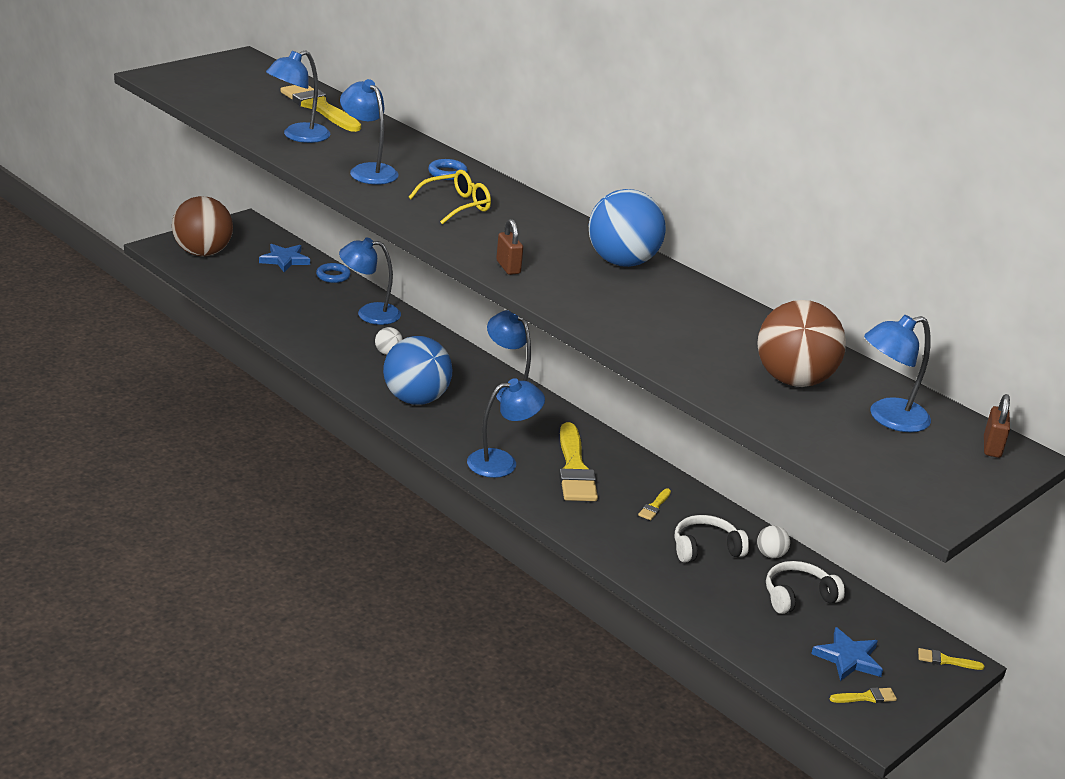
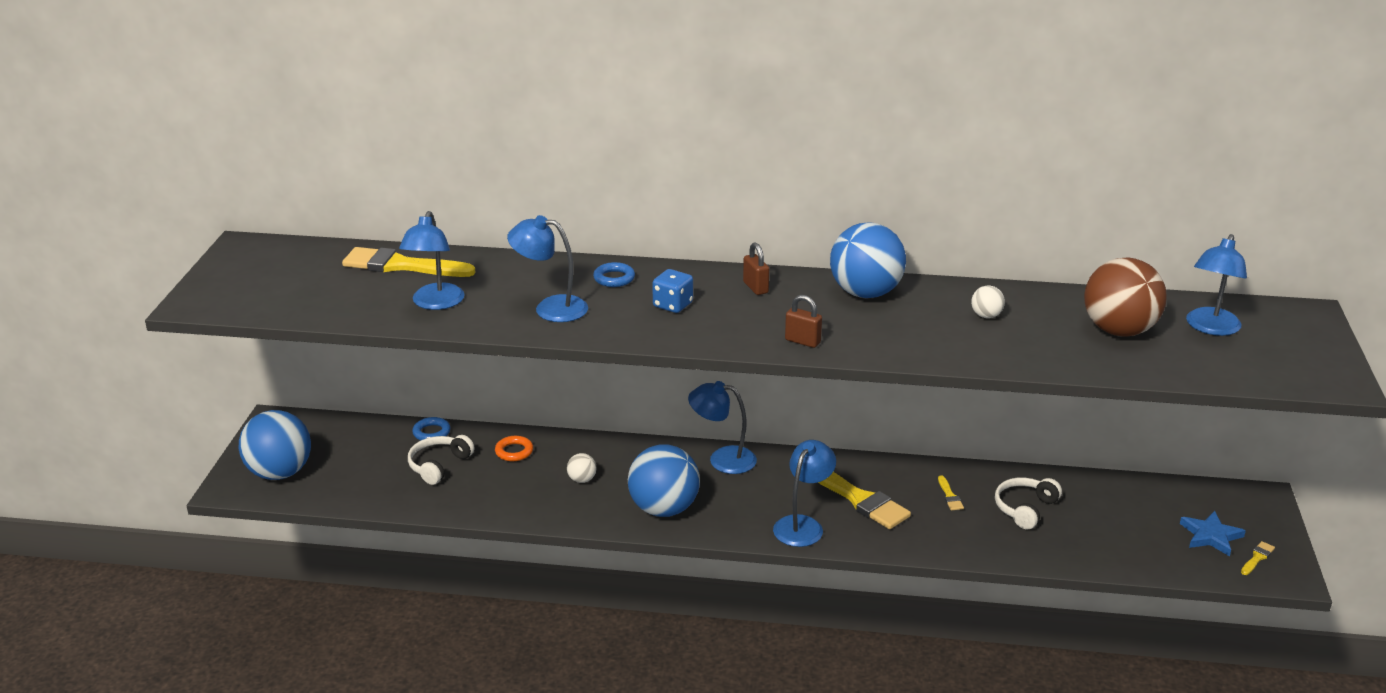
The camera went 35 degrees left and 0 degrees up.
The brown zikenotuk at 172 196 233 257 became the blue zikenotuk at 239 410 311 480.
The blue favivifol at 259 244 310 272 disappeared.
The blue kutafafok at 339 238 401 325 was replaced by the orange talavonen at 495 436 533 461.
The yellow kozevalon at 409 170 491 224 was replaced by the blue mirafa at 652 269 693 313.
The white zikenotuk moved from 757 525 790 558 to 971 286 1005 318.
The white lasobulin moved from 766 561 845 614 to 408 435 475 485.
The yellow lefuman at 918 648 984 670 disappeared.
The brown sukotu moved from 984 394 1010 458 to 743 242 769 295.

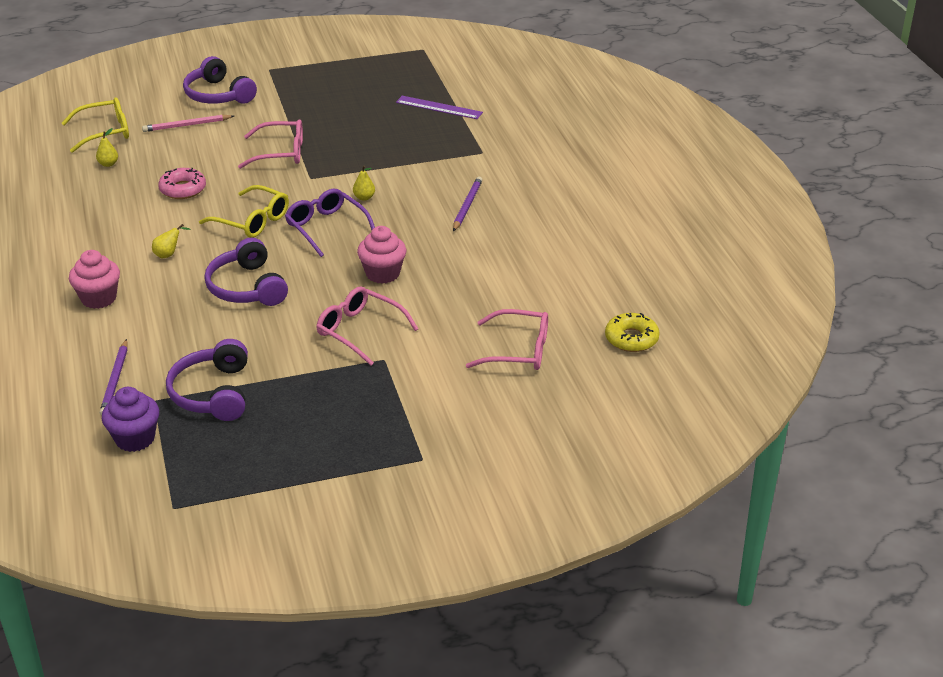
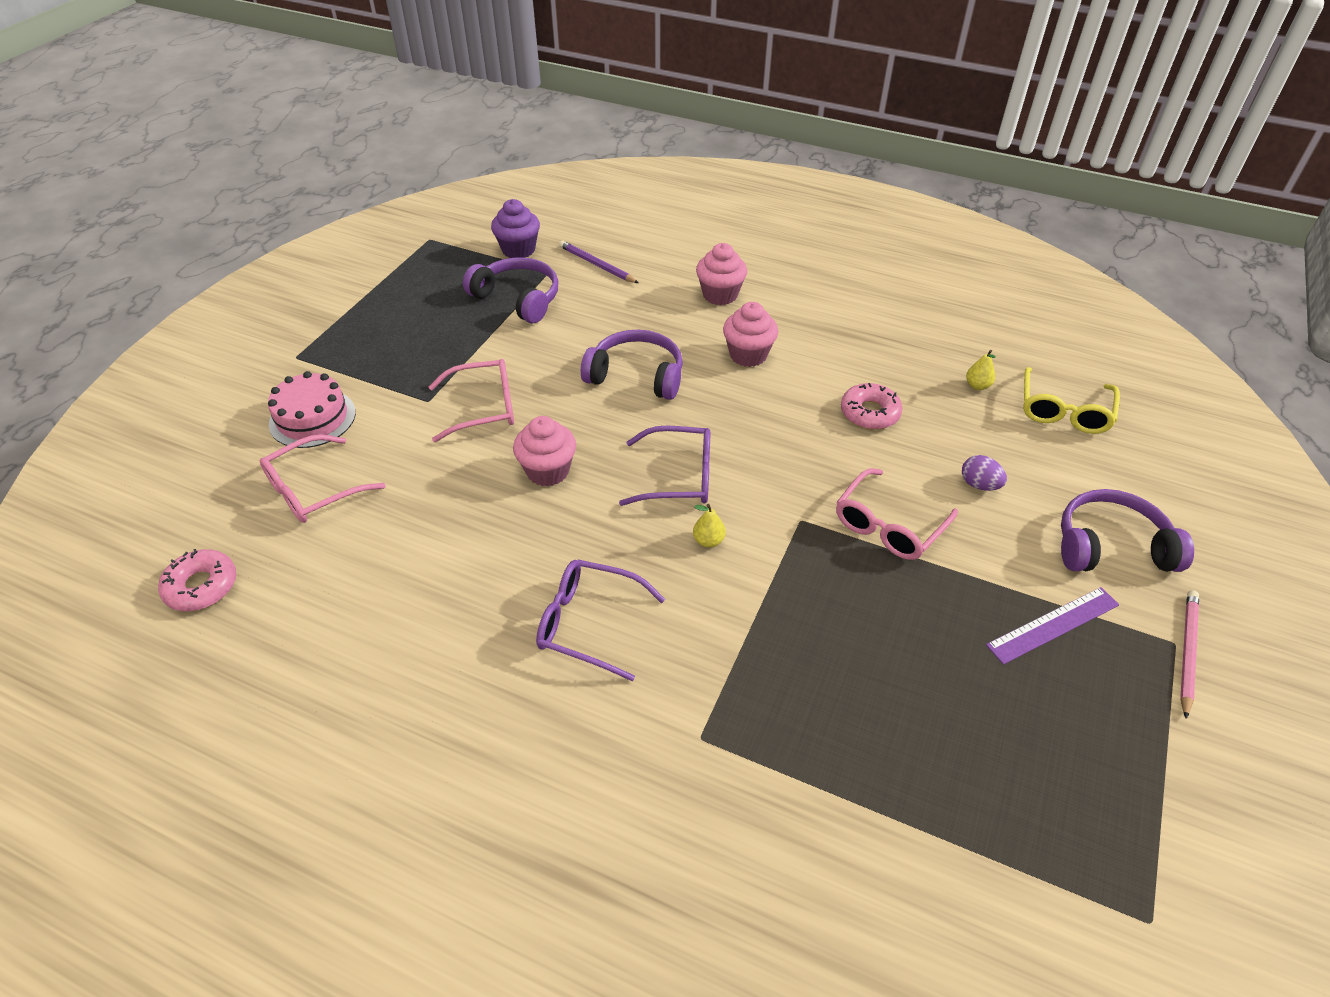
The camera went 130 degrees right and 10 degrees up.
The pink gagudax moved from 142 115 234 132 to 1180 590 1199 719.
The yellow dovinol at 152 224 190 258 was replaced by the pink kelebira at 723 302 778 367.
The yellow kozevalon at 199 185 289 238 disappeared.
The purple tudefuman moved from 396 96 483 119 to 986 587 1119 665.
The purple gagudax at 453 177 482 231 was replaced by the purple kozevalon at 536 559 665 681.
The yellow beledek at 605 313 660 352 became the pink beledek at 158 549 236 611.
The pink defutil at 268 371 356 448 appeared.
The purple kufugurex at 962 455 1007 491 appeared.

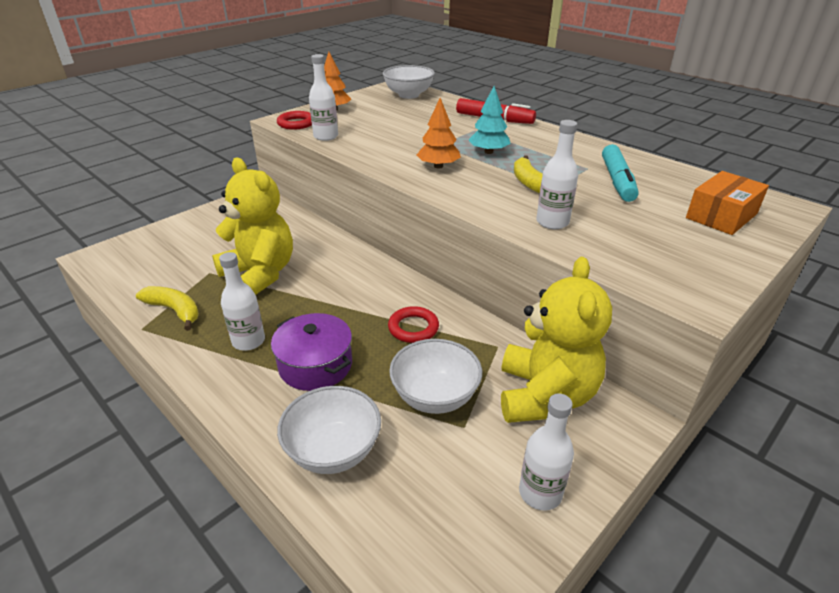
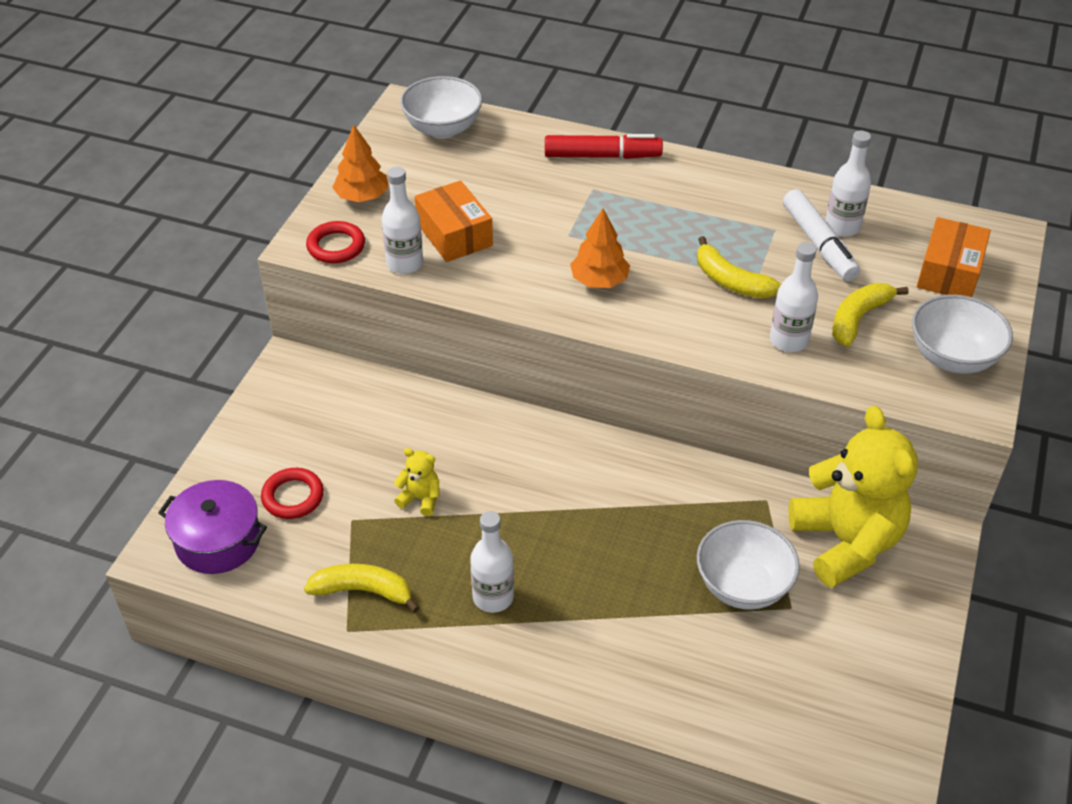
The camera went 25 degrees left and 10 degrees up.
The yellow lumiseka at 212 158 293 295 changed to 0.41 times the size.
The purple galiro moved from 271 313 352 391 to 158 480 267 574.
The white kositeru moved from 277 386 381 474 to 912 295 1013 374.
The red talavonen moved from 388 306 439 343 to 261 468 324 519.
The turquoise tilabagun at 468 86 511 154 disappeared.
The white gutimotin moved from 519 394 574 511 to 825 131 871 237.
The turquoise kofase at 602 144 639 202 became the white kofase at 783 189 860 281.
The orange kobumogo at 415 180 493 262 appeared.
The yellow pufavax at 832 283 909 347 appeared.

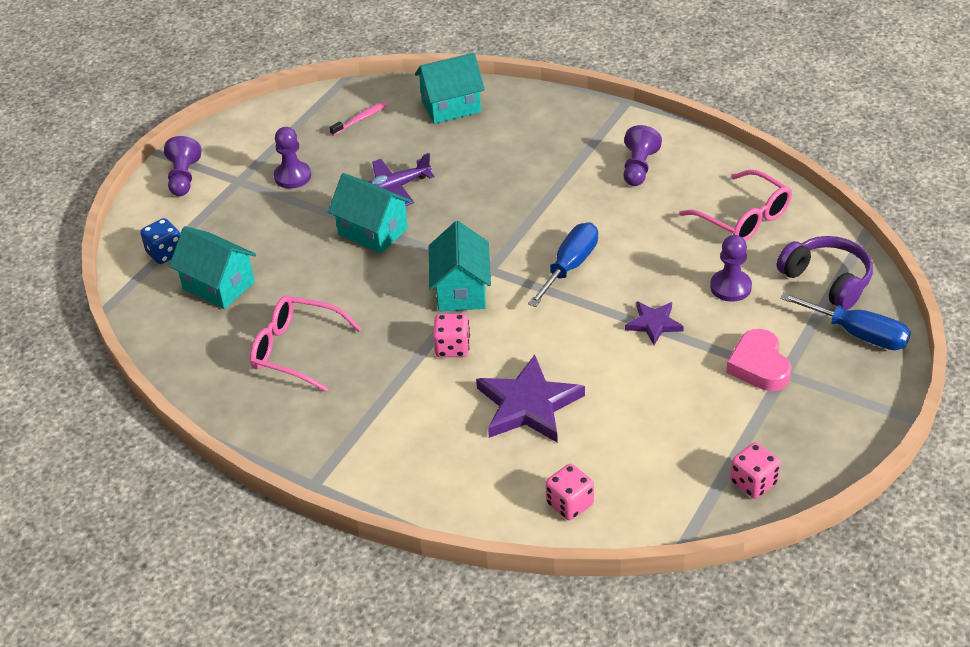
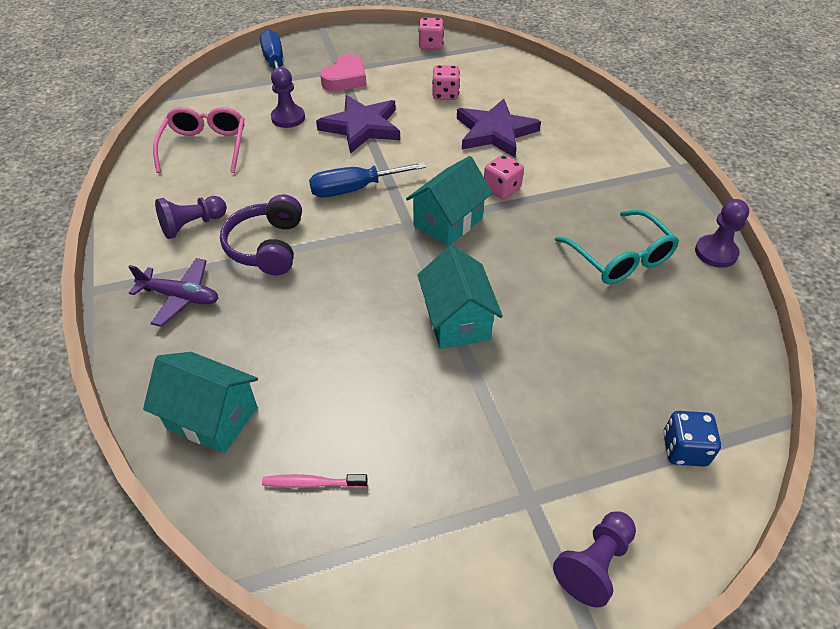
The camera went 140 degrees left and 5 degrees up.
The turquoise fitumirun at 169 226 256 309 disappeared.
The pink kozevalon at 250 296 362 392 became the turquoise kozevalon at 555 210 679 284.
The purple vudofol moved from 274 127 311 189 to 695 199 749 268.
The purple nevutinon moved from 368 153 435 206 to 128 258 219 327.
The pink mirafa moved from 545 464 594 520 to 432 65 460 100.
The purple favivifol at 625 302 684 345 changed to 1.81 times the size.
The purple lasobulin moved from 777 236 873 310 to 220 194 302 275.

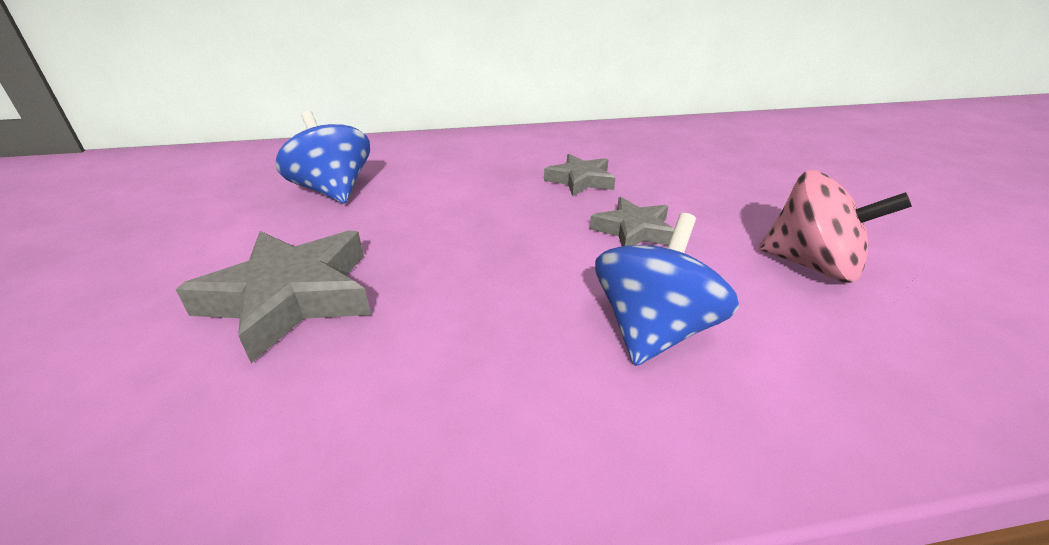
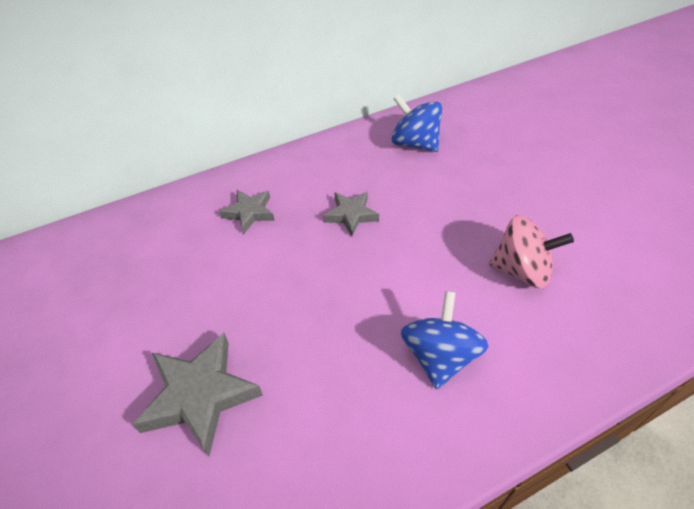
The camera went 15 degrees left and 15 degrees up.
The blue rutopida moved from 275 111 370 203 to 392 95 442 152.
The grey favivifol moved from 590 197 674 246 to 219 190 275 234.

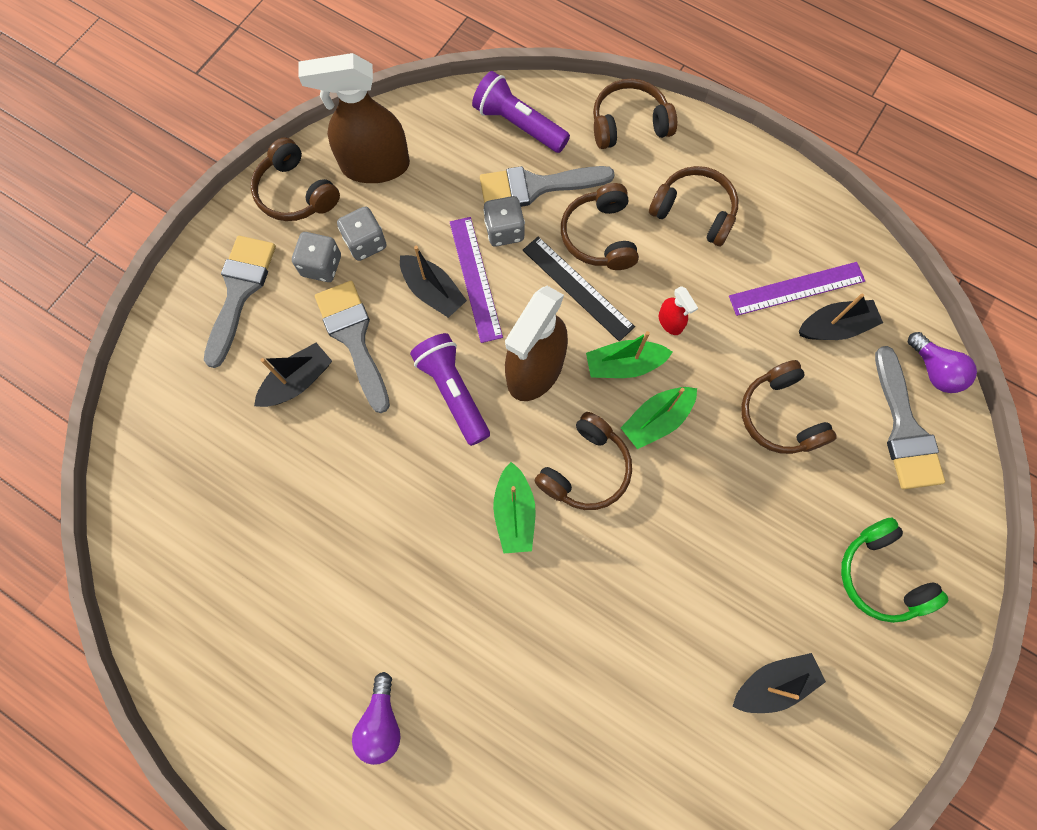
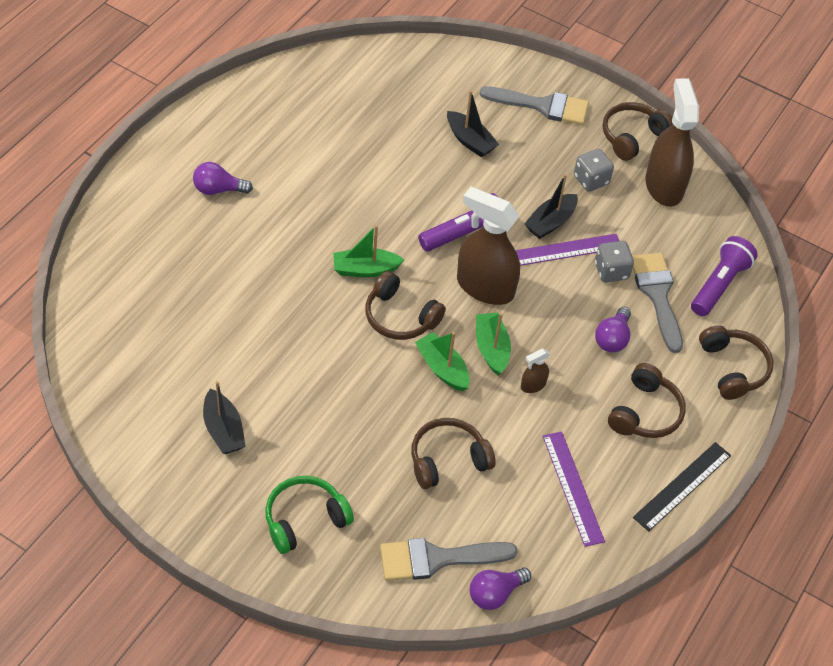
The camera went 85 degrees right and 20 degrees down.
The grey mirafa at 292 232 341 282 disappeared.
The grey lefuman at 315 281 390 413 disappeared.
The black tudefuman moved from 523 236 635 341 to 633 442 731 531.
The brown lasobulin at 561 183 639 270 was replaced by the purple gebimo at 595 307 631 352.
The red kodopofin at 659 286 698 335 became the brown kodopofin at 521 349 550 393.
The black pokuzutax at 799 294 883 340 disappeared.

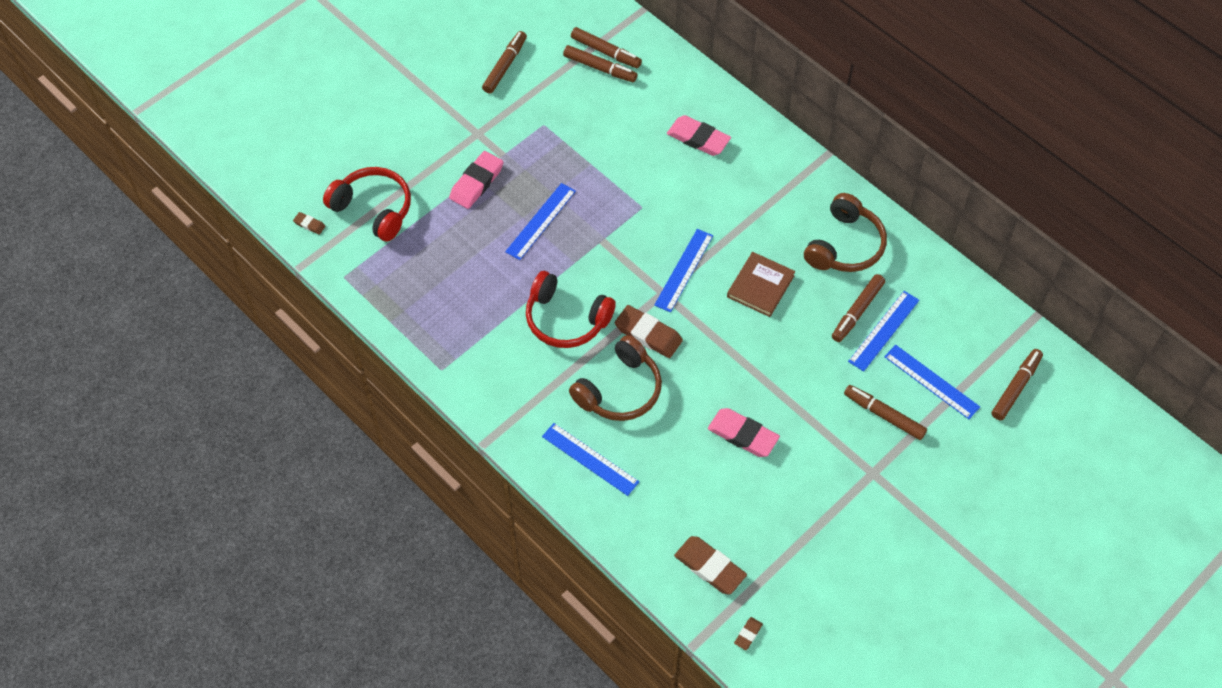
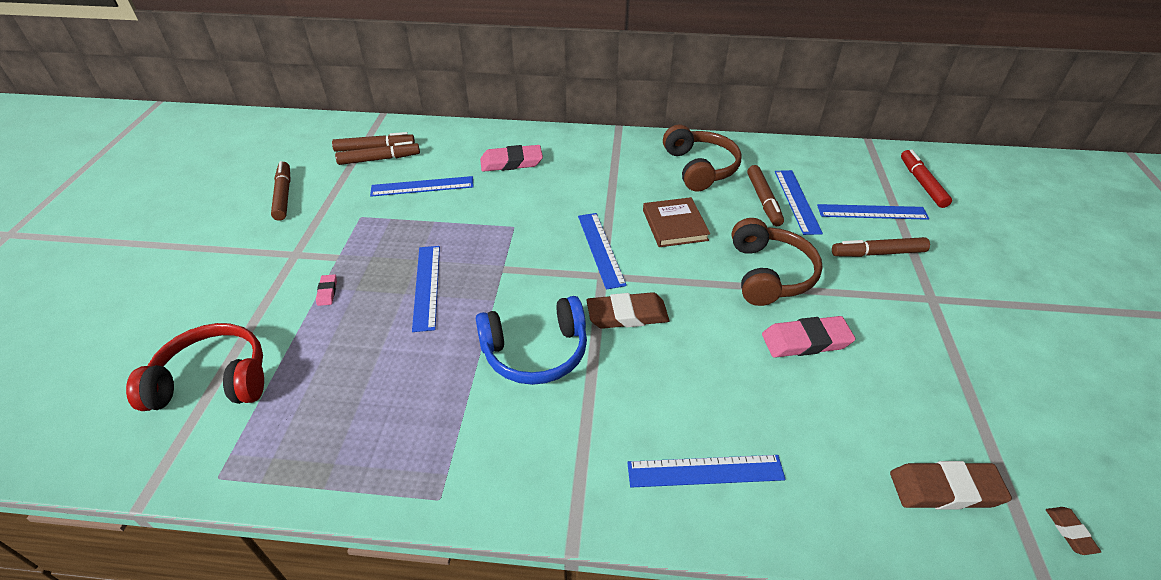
The camera went 40 degrees left and 15 degrees down.
The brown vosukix at 293 212 326 235 disappeared.
The pink vosukix at 449 151 503 209 changed to 0.48 times the size.
The red lasobulin at 526 271 616 348 became the blue lasobulin at 476 296 587 385.
The brown lasobulin moved from 569 335 662 421 to 732 218 823 306.
The brown kofase at 991 349 1043 421 became the red kofase at 901 149 952 208.
The blue tudefuman at 370 176 474 197 appeared.

